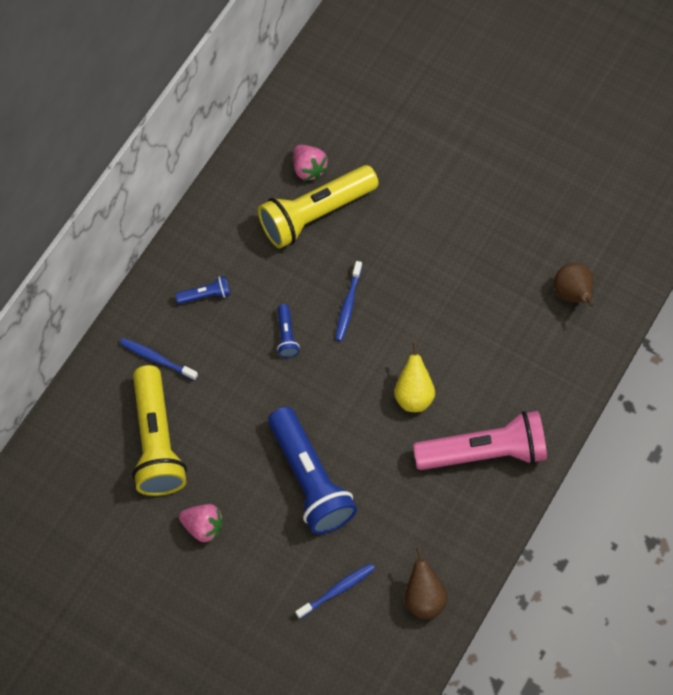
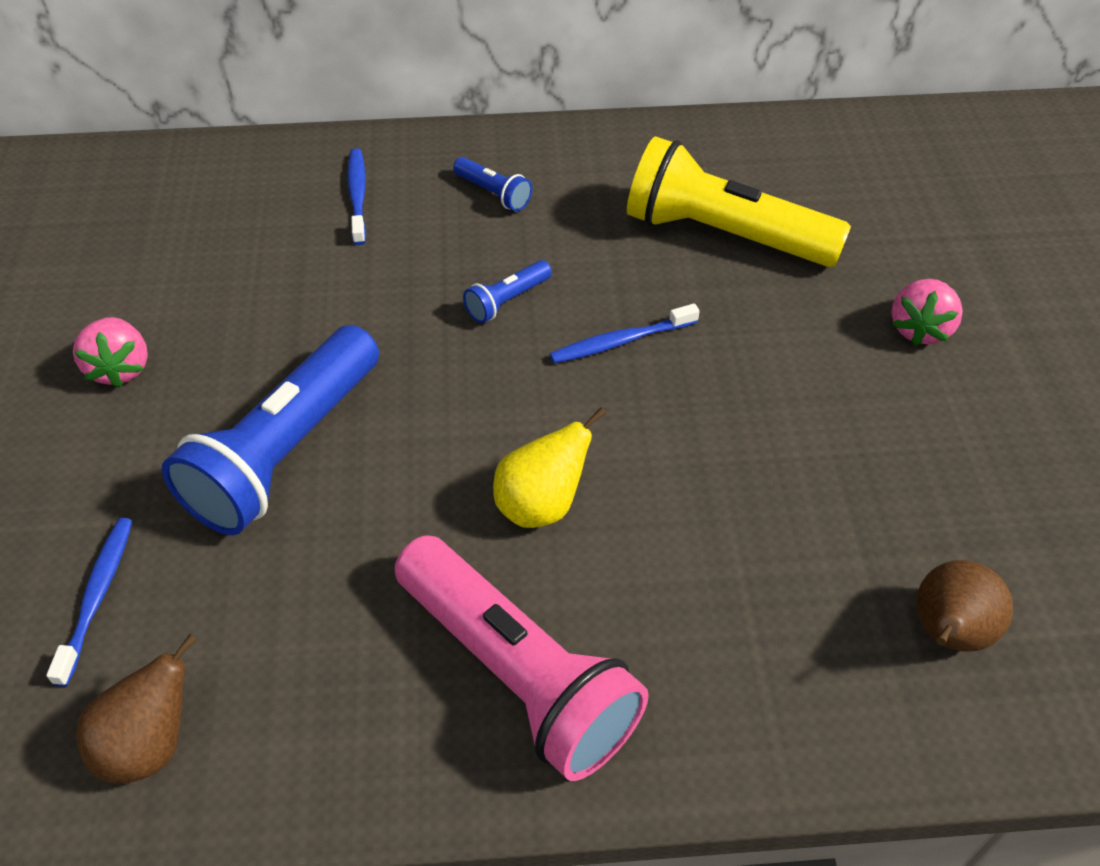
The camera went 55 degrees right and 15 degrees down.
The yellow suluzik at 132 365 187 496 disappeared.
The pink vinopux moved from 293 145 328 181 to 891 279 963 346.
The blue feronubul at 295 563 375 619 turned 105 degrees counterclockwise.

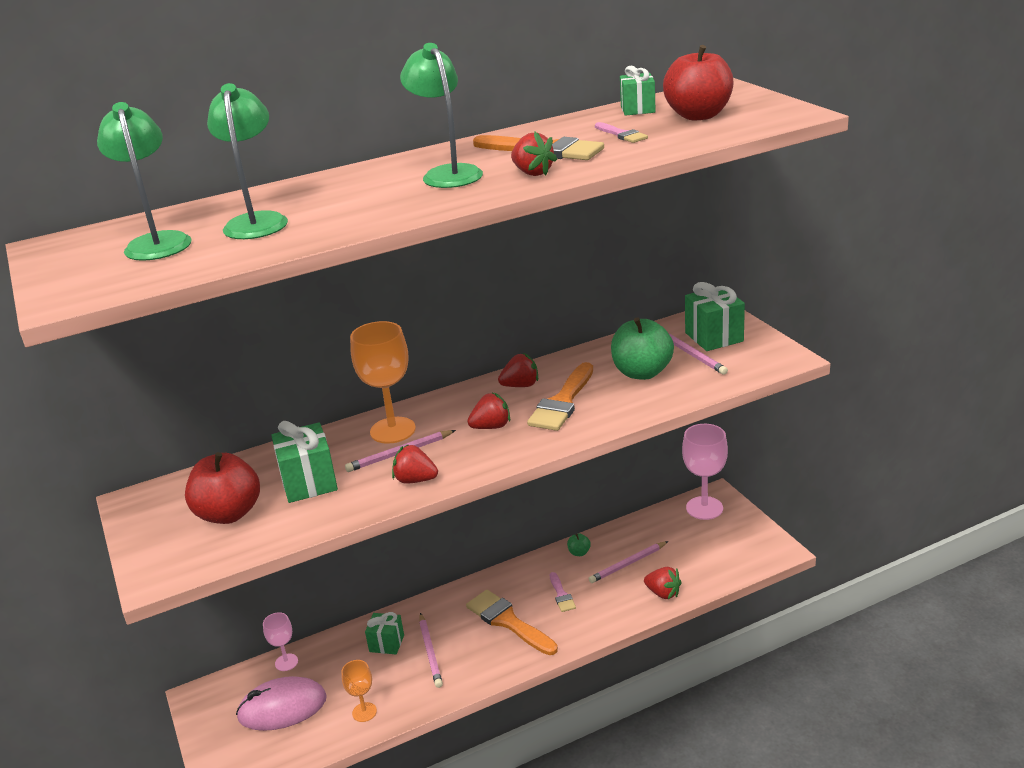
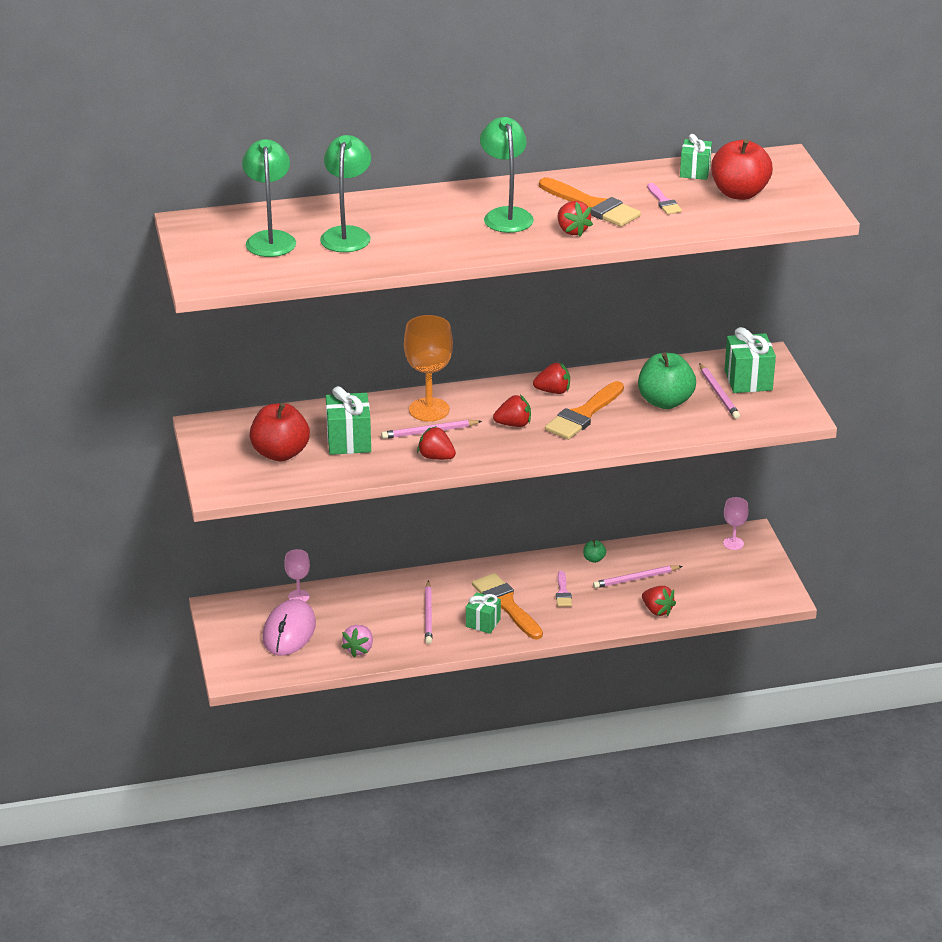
The camera went 10 degrees right and 5 degrees up.
The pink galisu at 236 676 327 731 turned 75 degrees counterclockwise.
The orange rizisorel at 341 660 377 722 was replaced by the pink vinopux at 341 625 373 657.
The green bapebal moved from 365 612 404 654 to 466 592 501 634.
The pink rizisorel at 682 424 728 520 changed to 0.55 times the size.

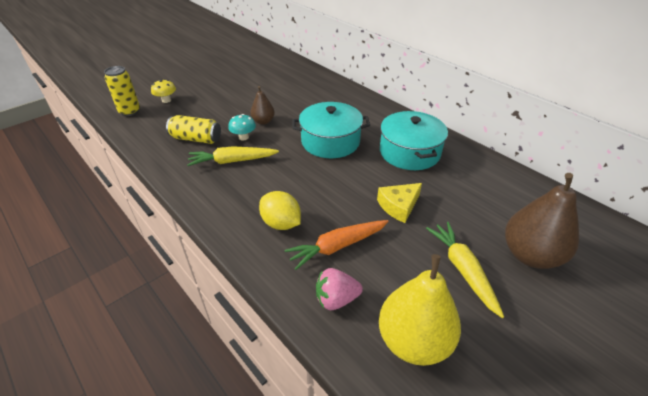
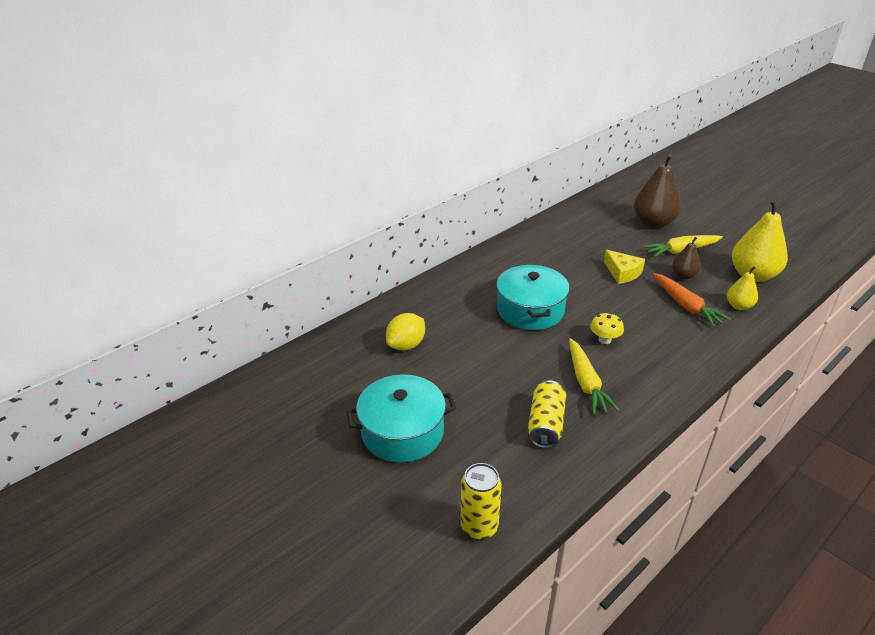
The camera went 90 degrees left and 5 degrees down.
The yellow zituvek moved from 151 80 176 103 to 590 313 624 344.
The turquoise zituvek at 228 114 256 141 disappeared.
The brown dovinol moved from 251 86 275 125 to 672 237 701 279.
The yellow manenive moved from 259 191 301 230 to 386 313 425 351.
The pink vinopux at 316 268 363 310 was replaced by the yellow dovinol at 727 266 758 310.
The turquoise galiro moved from 380 111 448 170 to 347 374 456 463.

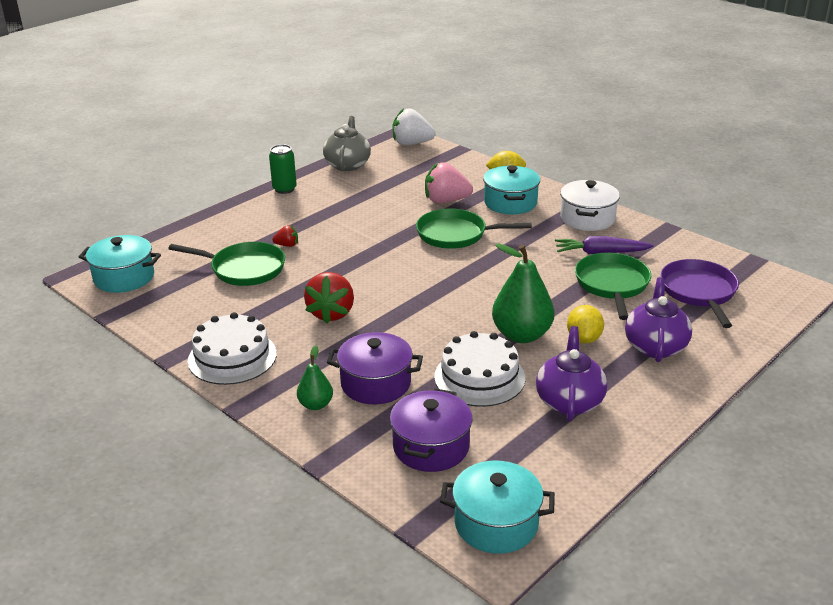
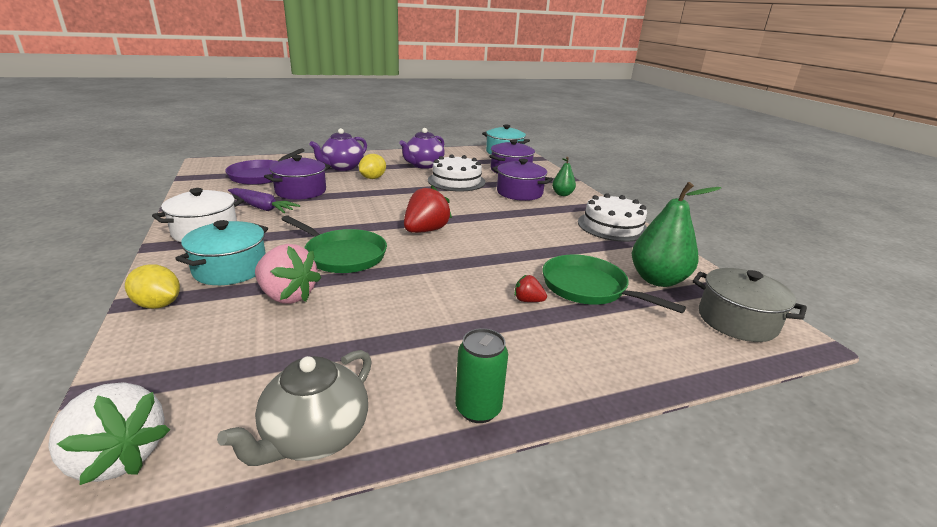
The camera went 155 degrees left and 5 degrees down.
The turquoise galiro at 79 235 161 293 became the grey galiro at 692 268 807 342.
The red vinopux moved from 304 272 354 324 to 404 186 452 233.
The green dovinol moved from 492 243 554 343 to 632 182 721 287.
The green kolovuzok at 575 253 651 320 was replaced by the purple galiro at 264 155 331 200.

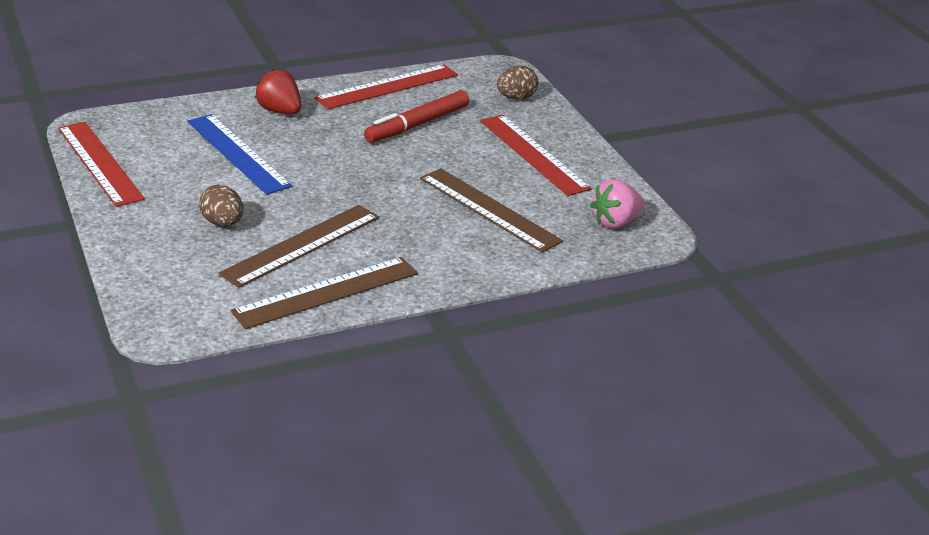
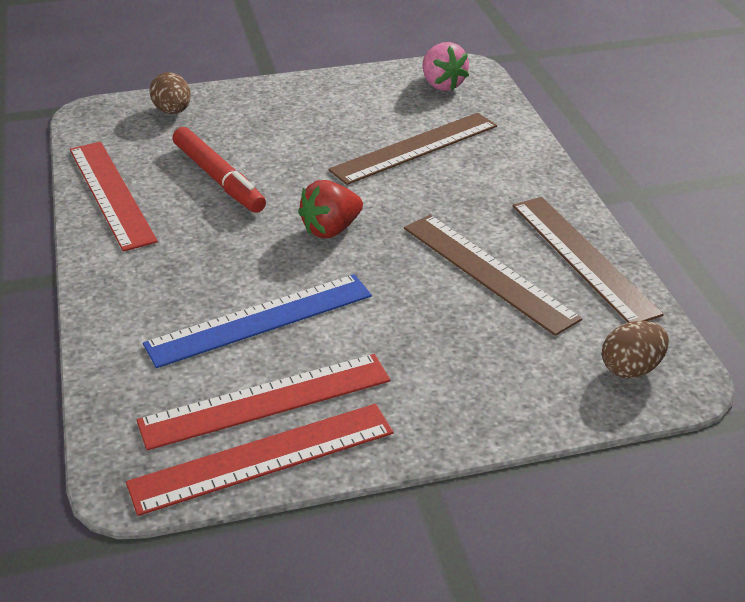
The camera went 80 degrees left and 5 degrees up.
The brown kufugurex moved from 199 185 243 226 to 602 321 669 378.
The red vinopux moved from 255 69 301 114 to 298 180 363 238.
The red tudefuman moved from 480 115 592 196 to 137 354 390 450.

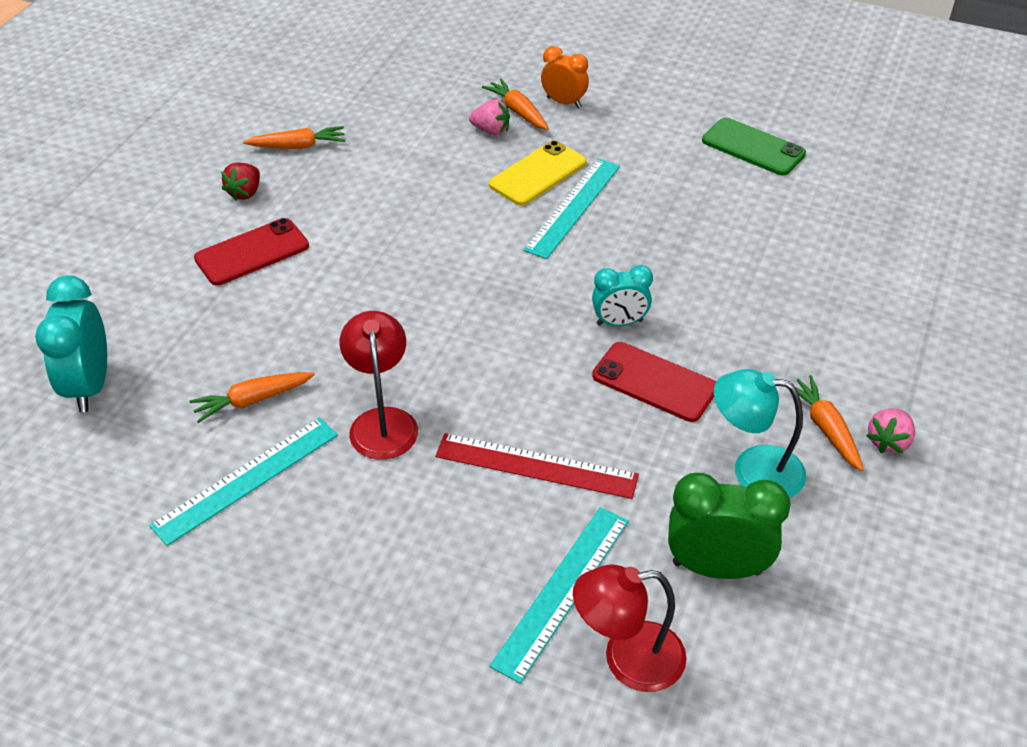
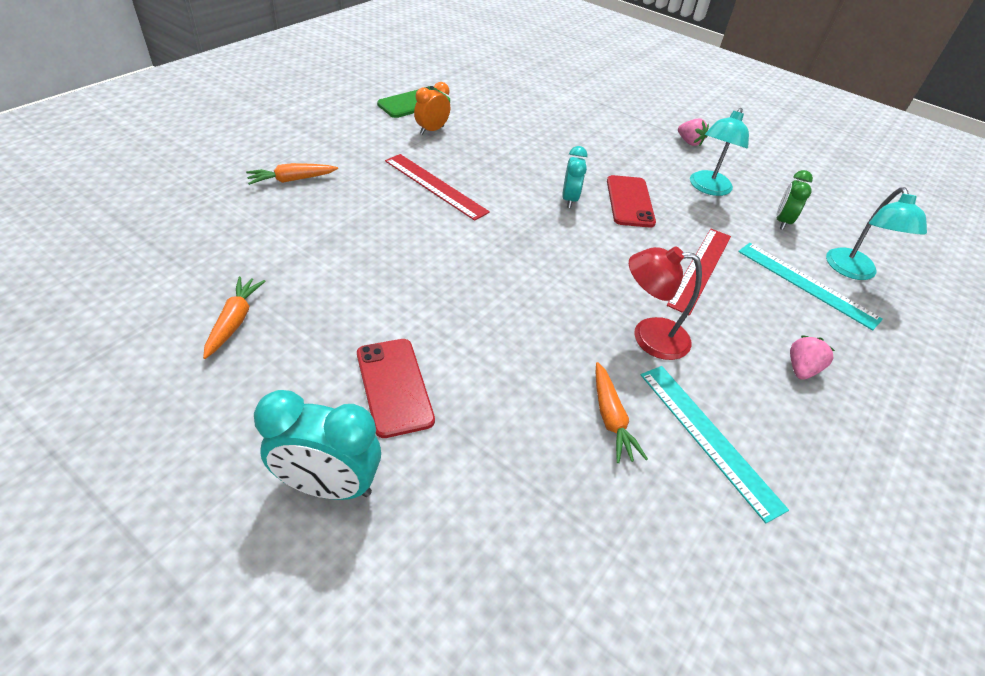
The camera went 80 degrees left and 0 degrees up.
The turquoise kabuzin moved from 35 276 107 413 to 254 390 381 500.
The red vinopux at 221 162 260 201 disappeared.
The pink vinopux moved from 469 99 510 135 to 790 335 835 380.
The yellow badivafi at 489 140 586 206 disappeared.
The turquoise tudefuman at 523 158 620 259 became the red tudefuman at 385 154 490 221.
The orange kabuzin moved from 541 46 589 108 to 414 82 450 135.
The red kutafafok at 573 565 687 692 became the turquoise kutafafok at 826 187 927 280.
The red badivafi at 592 342 716 422 turned 45 degrees counterclockwise.
The green kabuzin at 668 473 791 579 changed to 0.64 times the size.
The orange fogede at 795 375 863 471 disappeared.

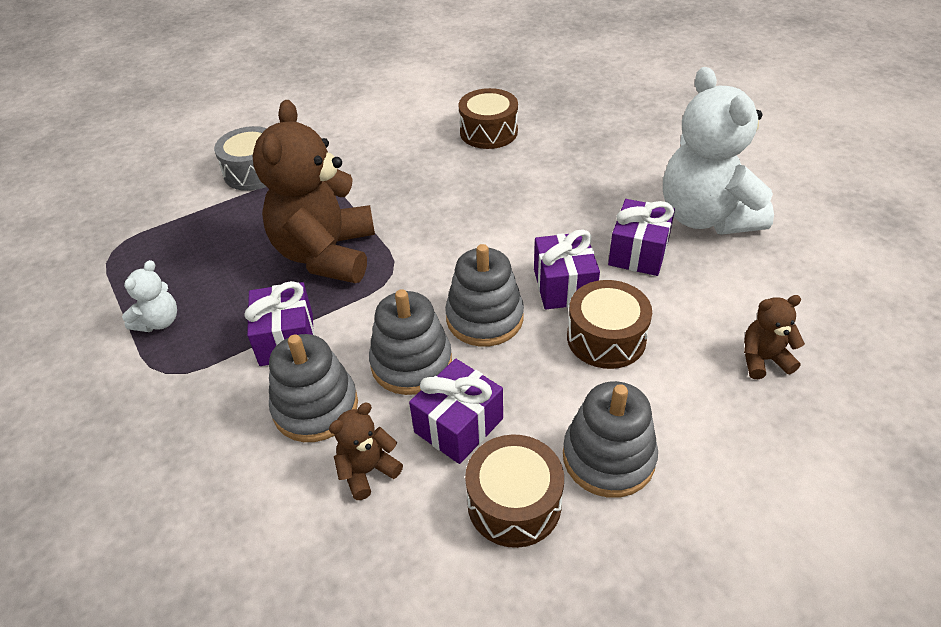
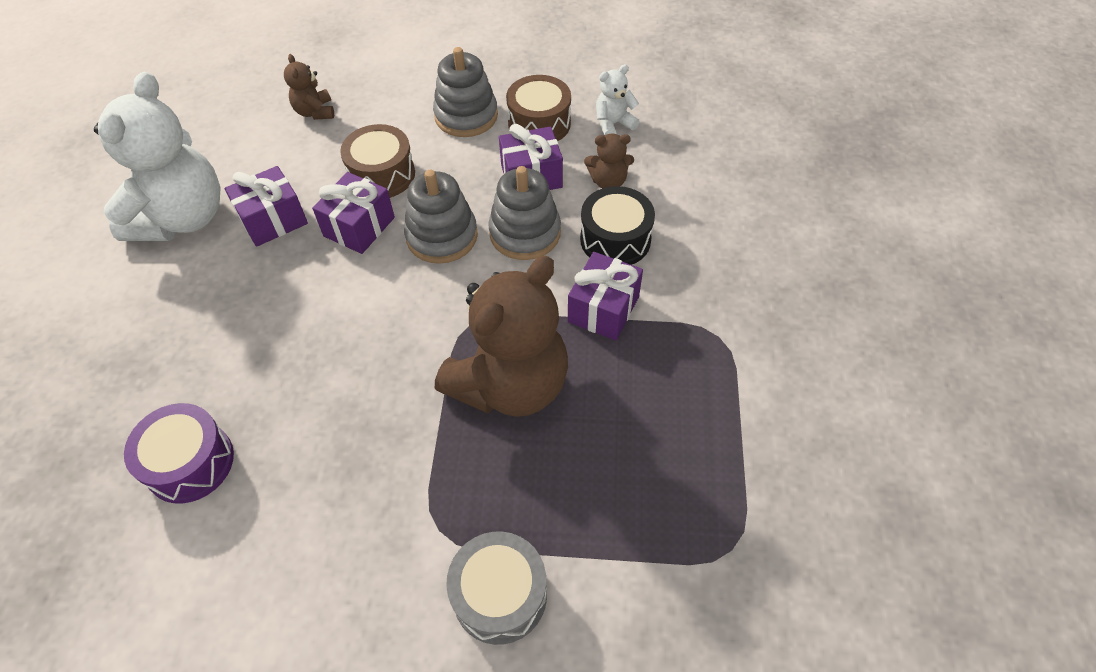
The camera went 145 degrees left and 10 degrees up.
The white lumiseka moved from 122 260 177 332 to 596 64 640 135.
The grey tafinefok at 269 334 358 442 was replaced by the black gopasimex at 580 186 655 265.
The brown gopasimex at 459 88 518 149 became the purple gopasimex at 124 403 234 504.
The brown lumiseka at 744 295 805 379 turned 45 degrees clockwise.

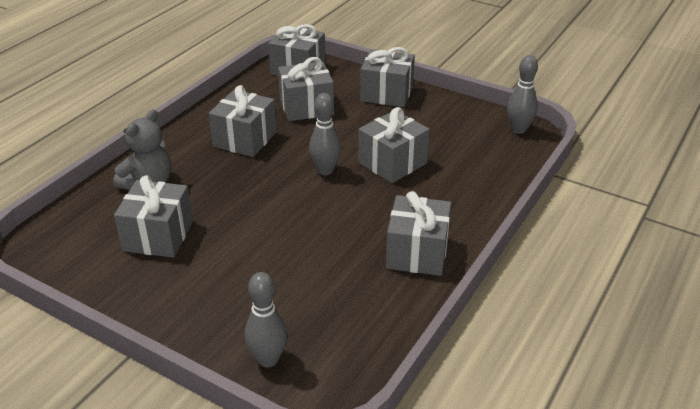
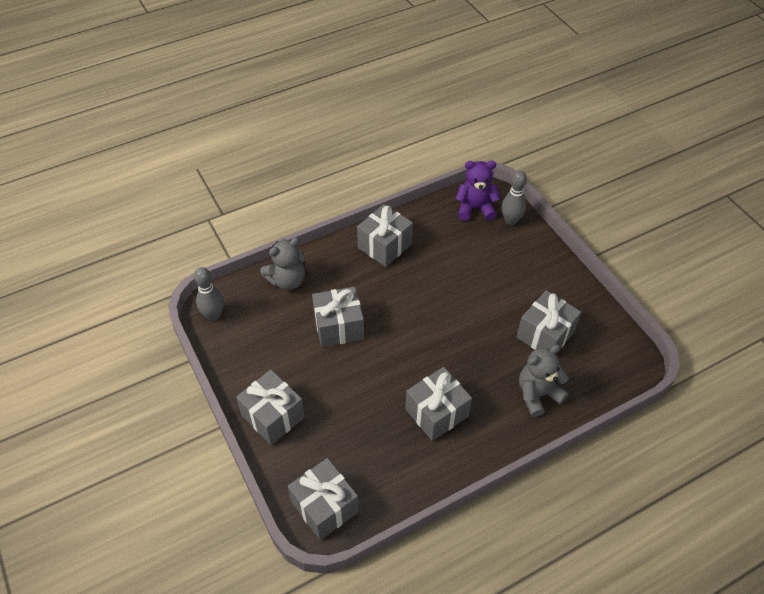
The camera went 150 degrees left and 15 degrees up.
The grey bapebal at 278 57 334 121 disappeared.
The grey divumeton at 309 93 341 175 disappeared.
The grey lumiseka at 260 237 305 290 appeared.
The purple lumiseka at 456 161 501 221 appeared.

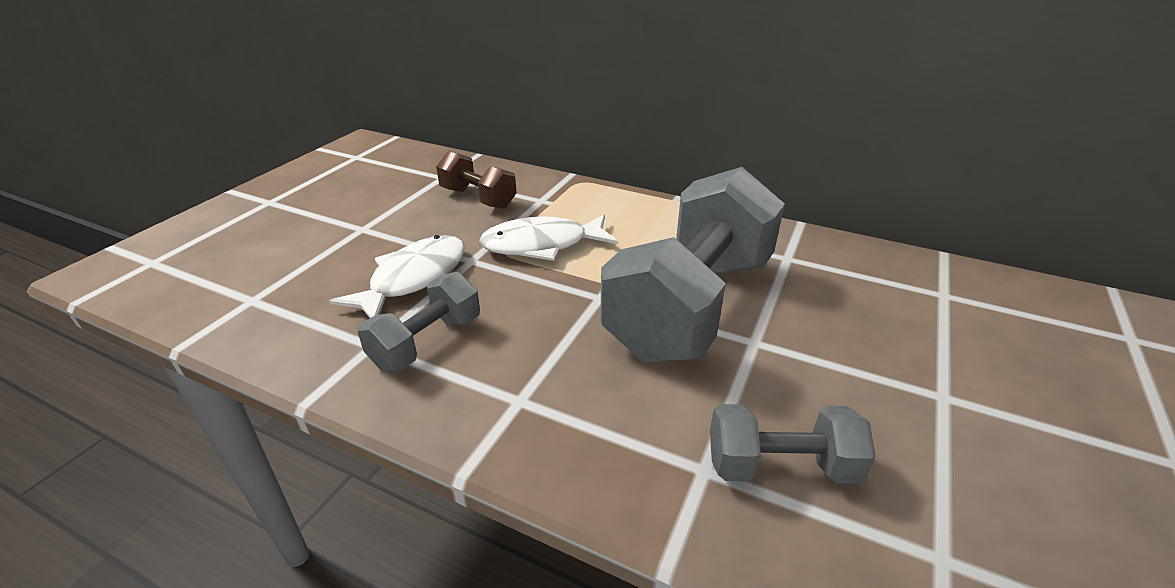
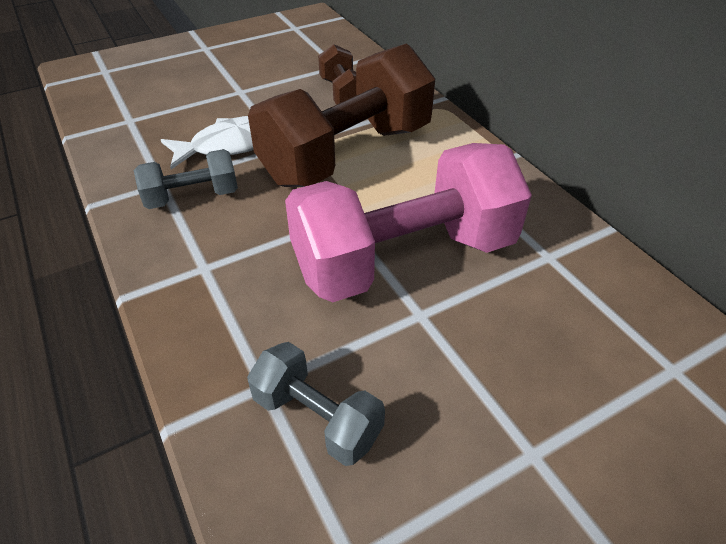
The camera went 35 degrees right and 10 degrees up.
The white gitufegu at 479 214 618 261 was replaced by the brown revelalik at 248 43 435 187.
The grey revelalik at 600 167 785 362 became the pink revelalik at 285 143 532 302.

